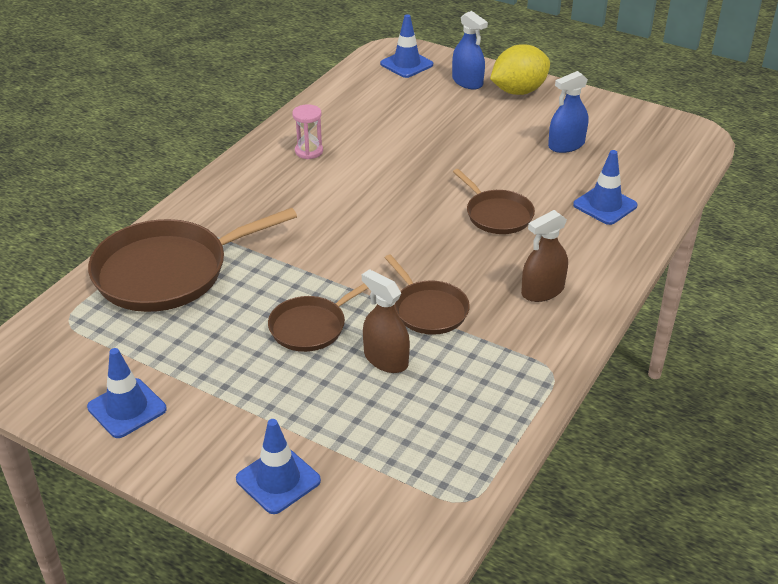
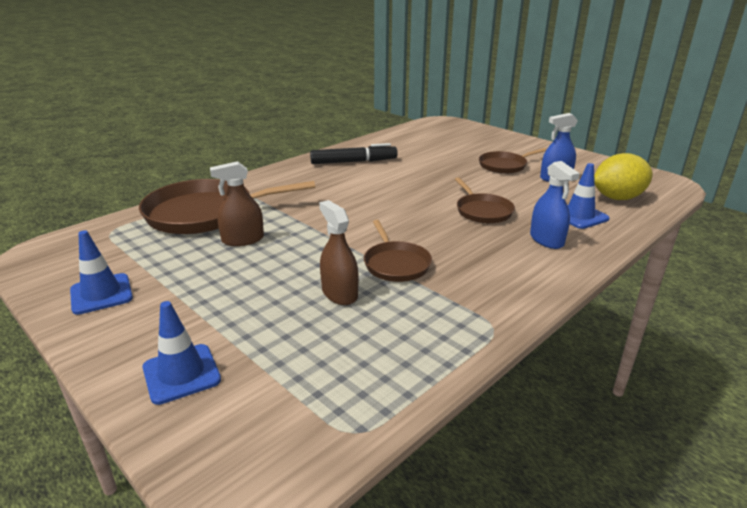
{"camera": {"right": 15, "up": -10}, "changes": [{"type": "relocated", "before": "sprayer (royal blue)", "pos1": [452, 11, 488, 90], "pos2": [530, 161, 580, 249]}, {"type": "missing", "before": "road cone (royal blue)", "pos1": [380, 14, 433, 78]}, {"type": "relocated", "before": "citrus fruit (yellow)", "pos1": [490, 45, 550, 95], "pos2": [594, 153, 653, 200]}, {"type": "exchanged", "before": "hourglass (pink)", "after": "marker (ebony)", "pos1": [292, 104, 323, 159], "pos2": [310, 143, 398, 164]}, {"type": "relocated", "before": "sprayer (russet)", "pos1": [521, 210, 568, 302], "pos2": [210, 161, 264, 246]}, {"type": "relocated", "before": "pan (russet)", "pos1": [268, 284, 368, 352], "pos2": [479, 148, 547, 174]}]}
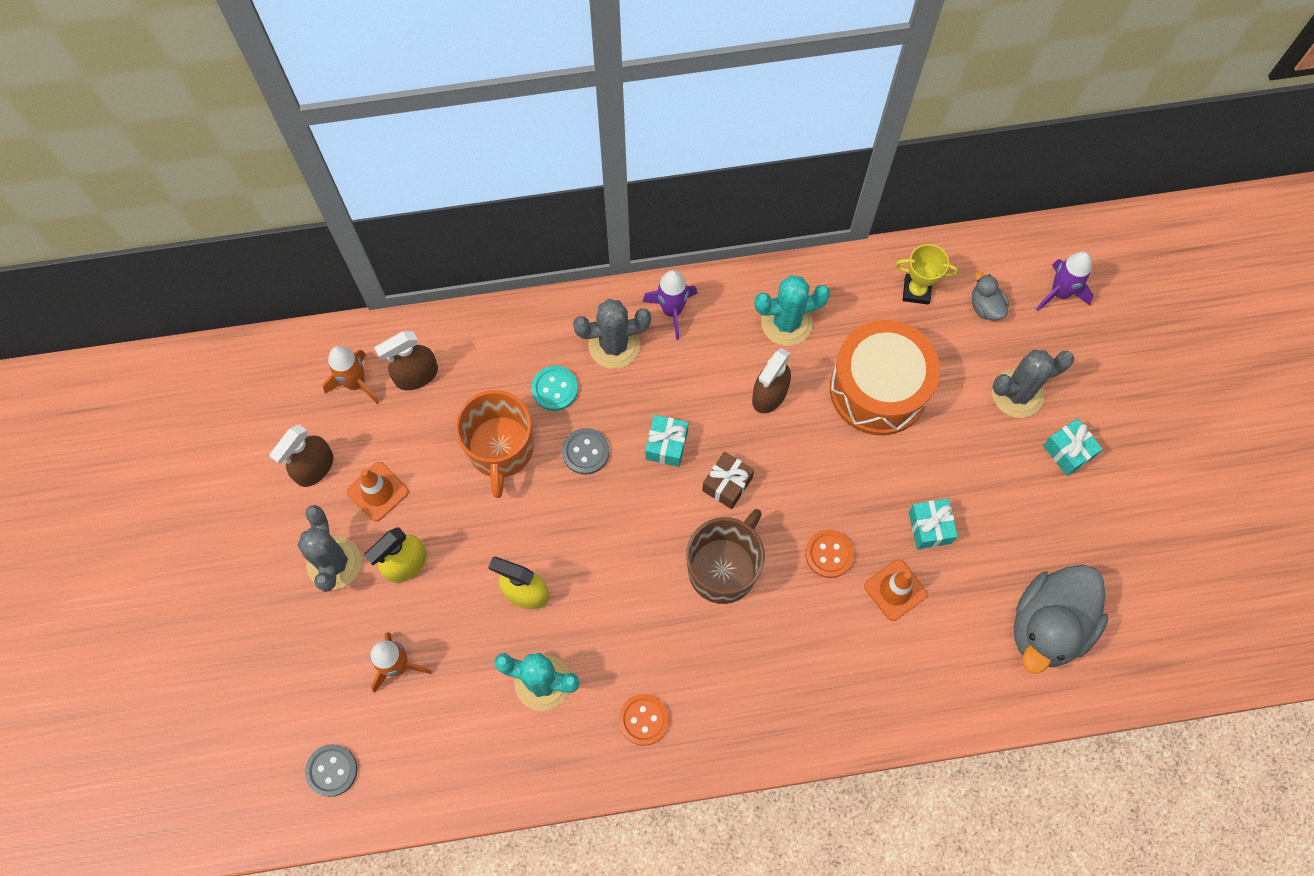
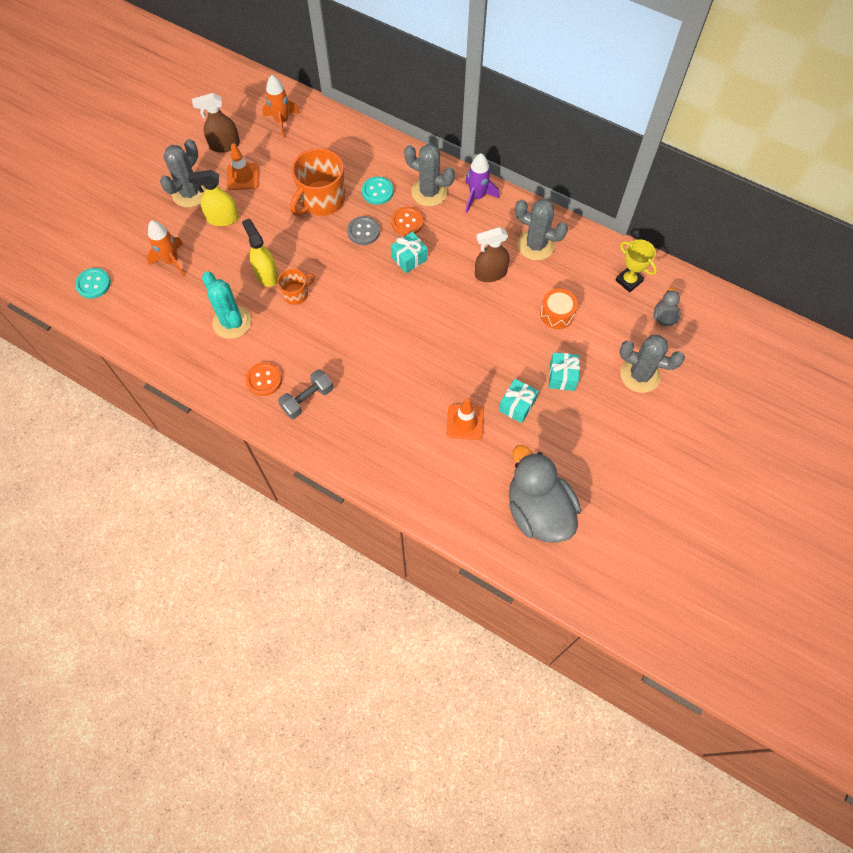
{"camera": {"right": 40, "up": -5}, "changes": [{"type": "missing", "before": "rocket (violet)", "pos1": [1036, 251, 1094, 311]}, {"type": "colour", "before": "prickly plant (teal)", "after": "prickly plant (gray)", "pos1": [754, 275, 830, 346], "pos2": [515, 199, 568, 261]}, {"type": "size", "before": "snare drum (bright orange)", "pos1": [830, 320, 940, 435], "pos2": [540, 288, 578, 329], "scale": 0.47}, {"type": "missing", "before": "sprayer (russet)", "pos1": [374, 331, 438, 391]}, {"type": "relocated", "before": "gift (teal)", "pos1": [1043, 418, 1103, 476], "pos2": [549, 352, 580, 391]}, {"type": "missing", "before": "gift (russet)", "pos1": [702, 451, 754, 509]}, {"type": "missing", "before": "mug (russet)", "pos1": [686, 509, 765, 604]}, {"type": "relocated", "before": "sewing button (bright orange)", "pos1": [805, 530, 854, 578], "pos2": [391, 207, 424, 236]}, {"type": "spun", "before": "rubber duck (gray)", "pos1": [1014, 565, 1108, 674], "pos2": [509, 445, 581, 543], "turn": 75}, {"type": "colour", "before": "sewing button (gray)", "after": "sewing button (teal)", "pos1": [305, 744, 357, 797], "pos2": [75, 268, 111, 299]}, {"type": "appeared", "after": "mug (bright orange)", "pos2": [278, 269, 315, 305]}, {"type": "appeared", "after": "hand weight (gray)", "pos2": [278, 370, 333, 419]}]}
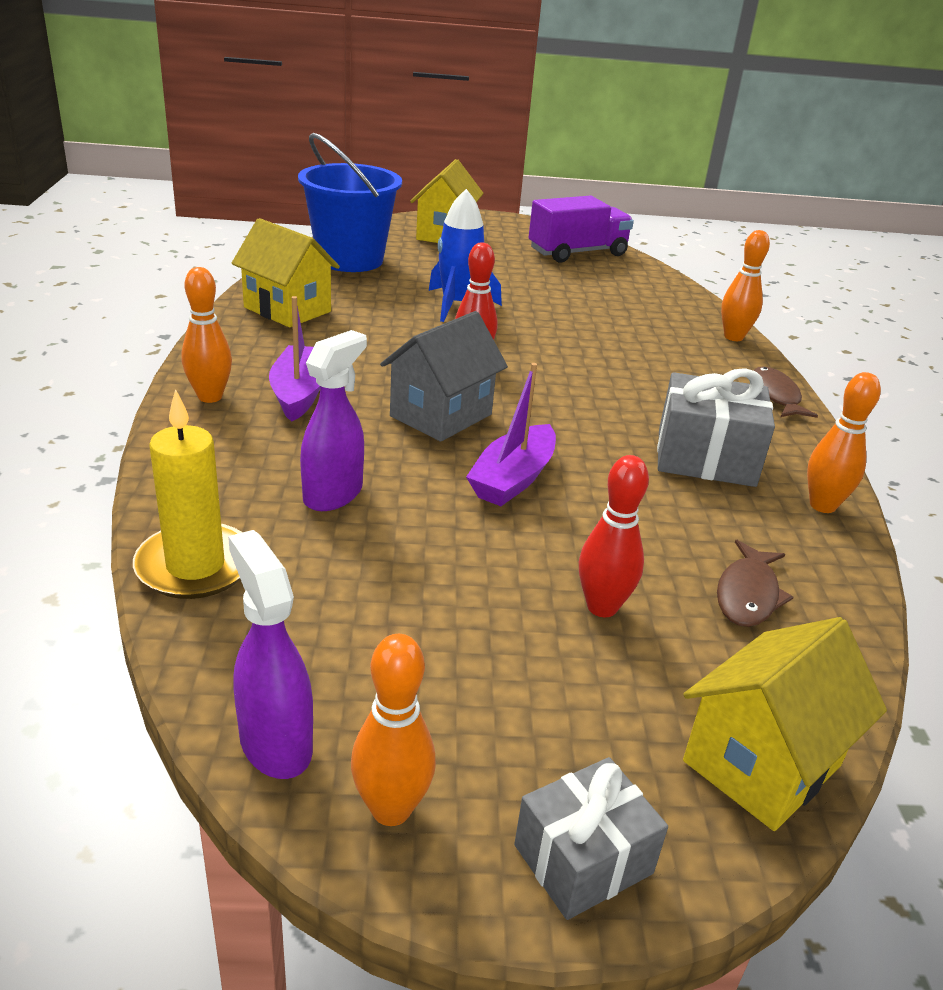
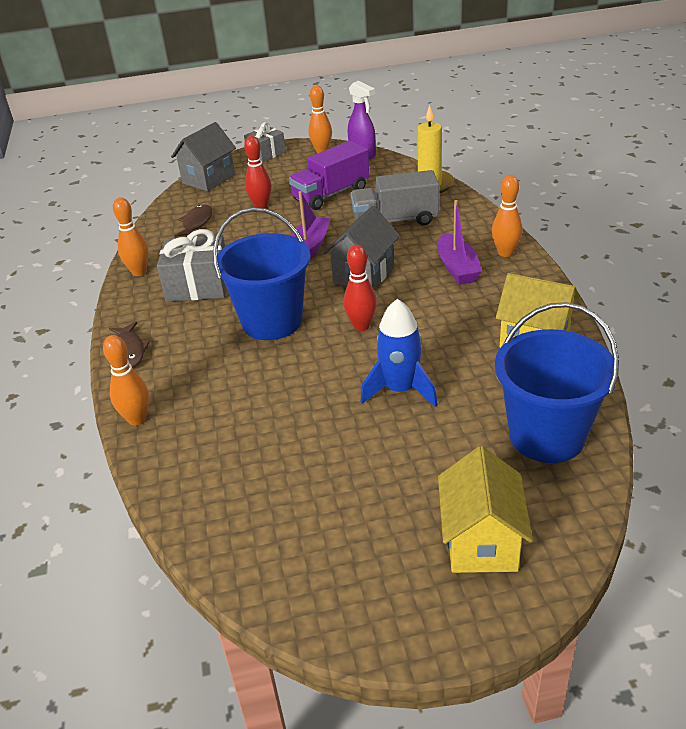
{"camera": {"right": 175, "up": 5}, "changes": [{"type": "relocated", "before": "lorry (violet)", "pos1": [529, 196, 634, 263], "pos2": [289, 141, 370, 210]}, {"type": "exchanged", "before": "sprayer (violet)", "after": "lorry (gray)", "pos1": [300, 330, 367, 511], "pos2": [351, 170, 439, 226]}, {"type": "colour", "before": "toy house (yellow)", "after": "toy house (gray)", "pos1": [683, 617, 887, 831], "pos2": [171, 122, 236, 191]}, {"type": "appeared", "after": "bucket (royal blue)", "pos2": [213, 208, 311, 340]}]}
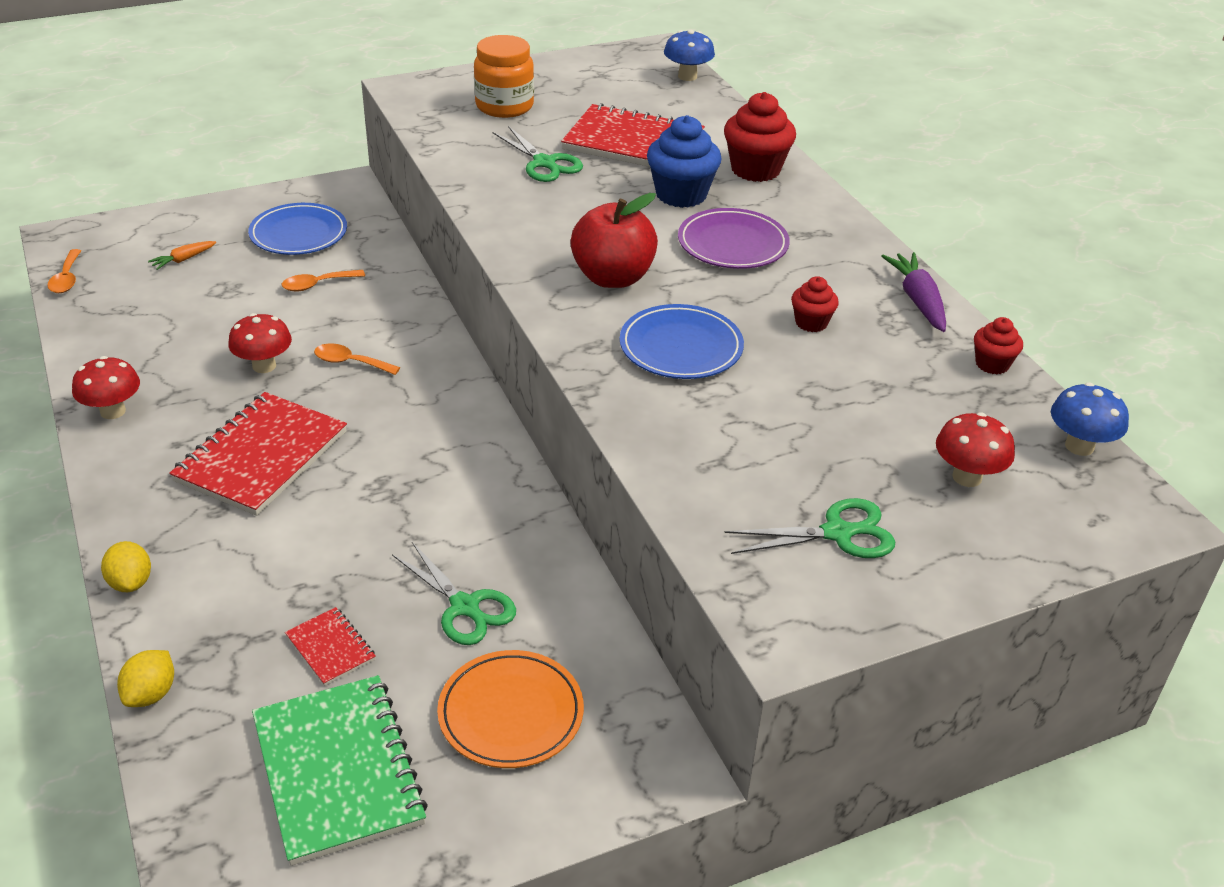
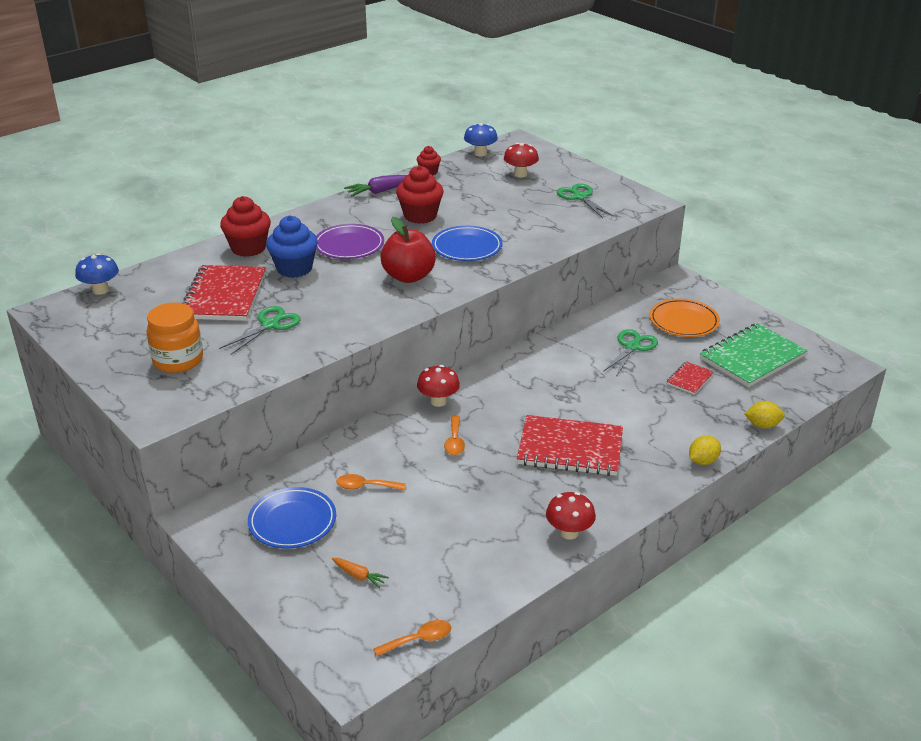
{"camera": {"right": -105, "up": -5}, "changes": [{"type": "spun", "before": "teaspoon (bright orange)", "pos1": [282, 270, 365, 291], "pos2": [336, 474, 406, 490], "turn": 135}, {"type": "size", "before": "cupcake (crimson)", "pos1": [791, 276, 839, 332], "pos2": [396, 165, 444, 224], "scale": 1.8}, {"type": "relocated", "before": "toadstool (crimson)", "pos1": [228, 313, 292, 373], "pos2": [417, 365, 460, 407]}]}
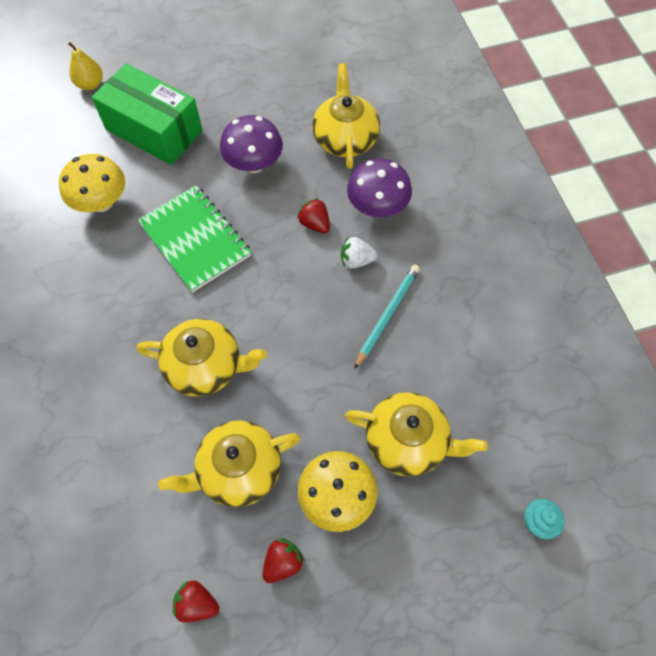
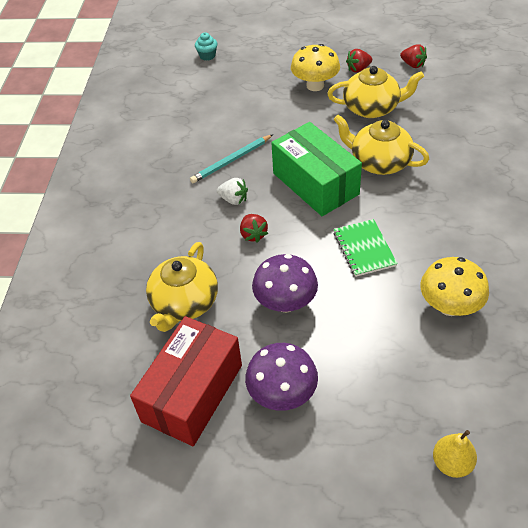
{"camera": {"right": -155, "up": -15}, "changes": [{"type": "relocated", "before": "parcel (green)", "pos1": [92, 63, 203, 165], "pos2": [272, 122, 362, 216]}, {"type": "relocated", "before": "toadstool (violet)", "pos1": [347, 159, 412, 217], "pos2": [245, 343, 318, 411]}, {"type": "size", "before": "notebook (green)", "pos1": [138, 185, 251, 293], "pos2": [334, 219, 398, 277], "scale": 0.66}, {"type": "missing", "before": "china teapot (yellow)", "pos1": [345, 392, 488, 477]}, {"type": "appeared", "after": "parcel (crimson)", "pos2": [130, 316, 242, 446]}]}
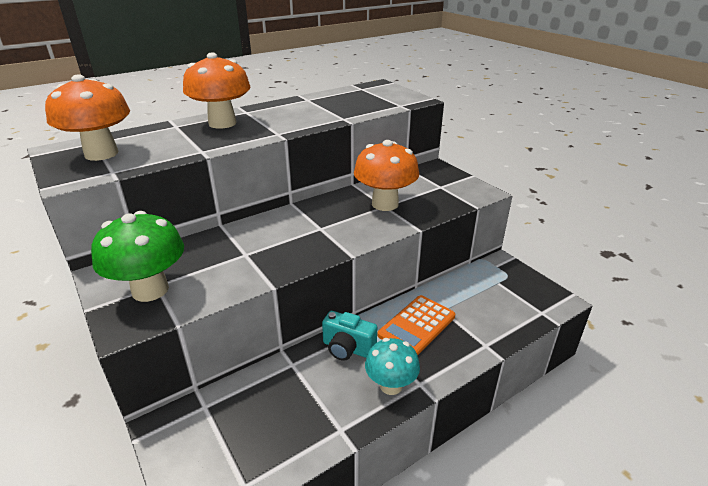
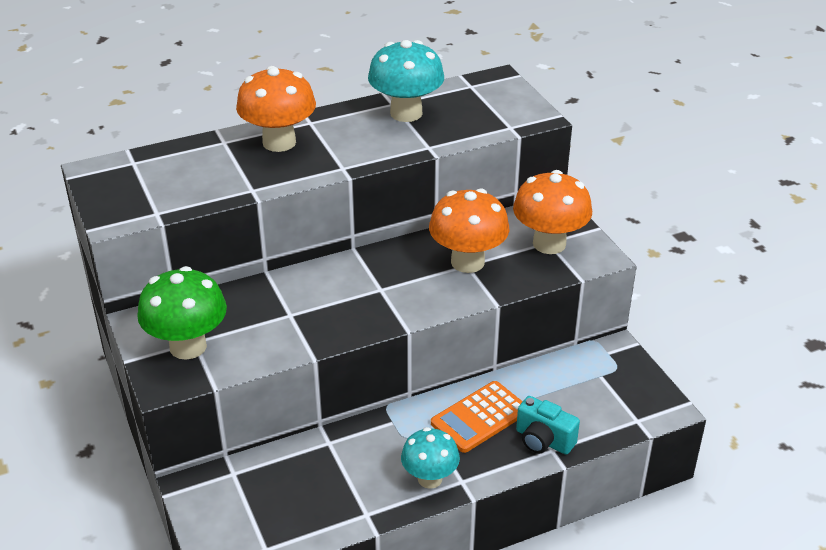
{"camera": {"right": 10, "up": 5}, "changes": [{"type": "relocated", "before": "toadstool (bright orange)", "pos1": [45, 74, 130, 161], "pos2": [513, 170, 592, 254]}, {"type": "relocated", "before": "camera (teal)", "pos1": [322, 311, 377, 361], "pos2": [516, 396, 580, 455]}, {"type": "appeared", "after": "toadstool (teal)", "pos2": [368, 40, 444, 122]}]}
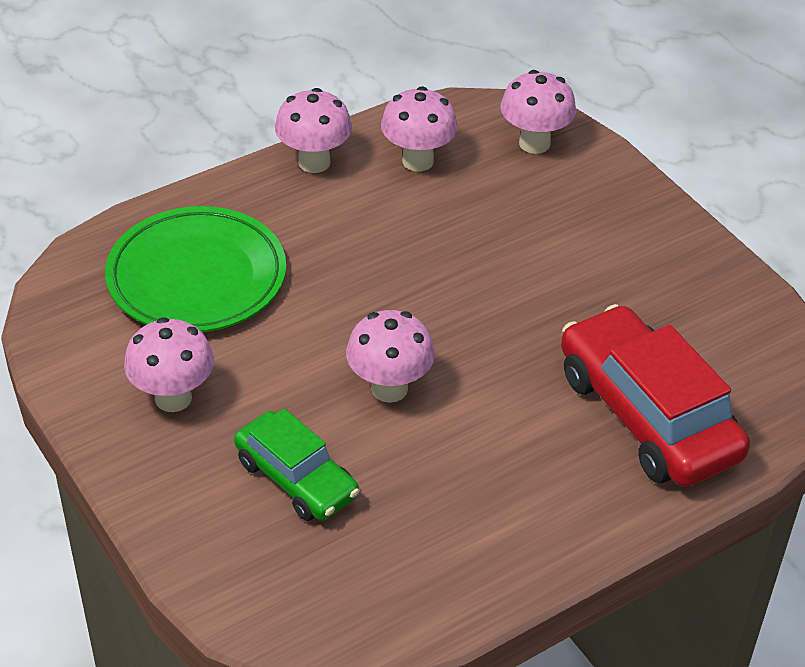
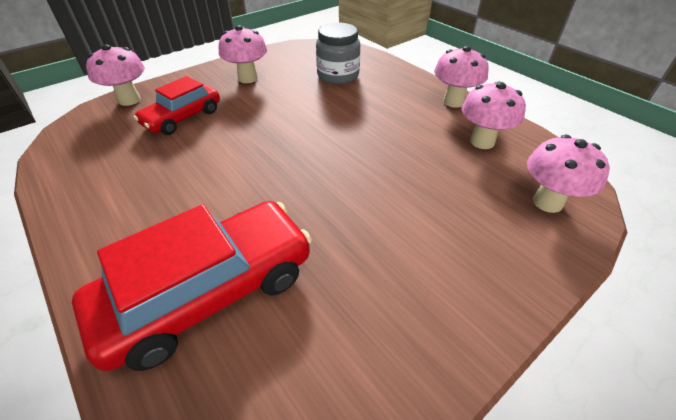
{"camera": {"right": 85, "up": 0}, "changes": [{"type": "exchanged", "before": "dinner plate (green)", "after": "jar (gray)", "pos1": [105, 206, 286, 332], "pos2": [316, 23, 360, 85]}, {"type": "relocated", "before": "toadstool (pink)", "pos1": [346, 310, 435, 403], "pos2": [86, 44, 145, 106]}, {"type": "colour", "before": "toy car (green)", "after": "toy car (crimson)", "pos1": [234, 408, 359, 521], "pos2": [134, 76, 220, 135]}]}
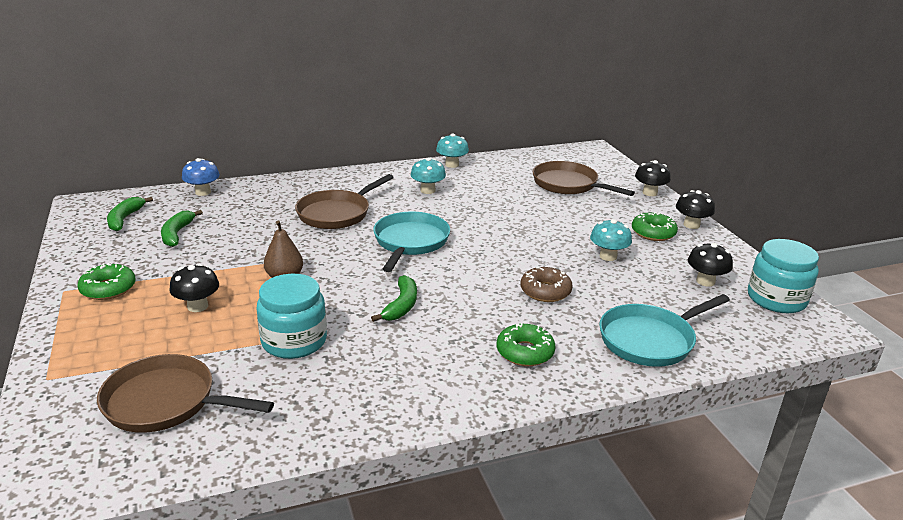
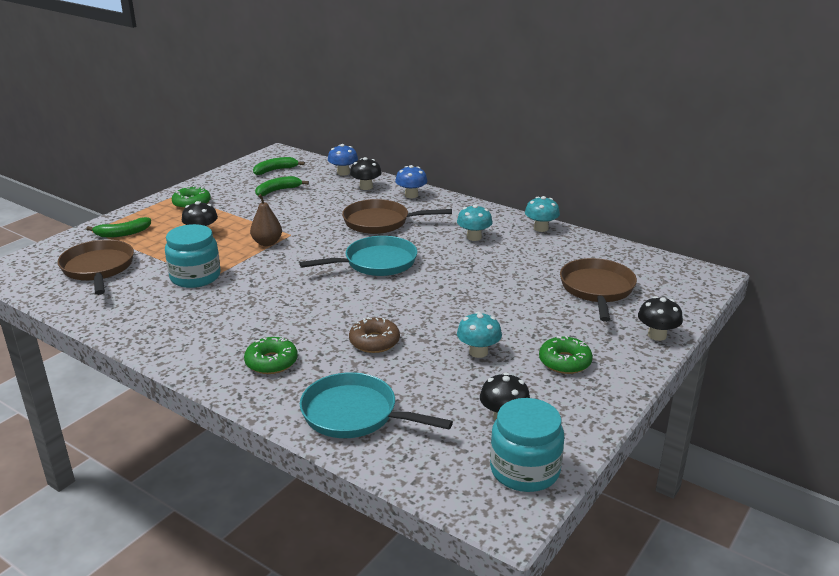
{"camera": {"right": 55, "up": 0}, "changes": [{"type": "relocated", "before": "toadstool (ebony)", "pos1": [676, 190, 715, 229], "pos2": [350, 157, 382, 190]}, {"type": "relocated", "before": "banana fruit (green)", "pos1": [371, 275, 417, 322], "pos2": [86, 217, 151, 238]}, {"type": "appeared", "after": "toadstool (royal blue)", "pos2": [395, 165, 427, 198]}]}
